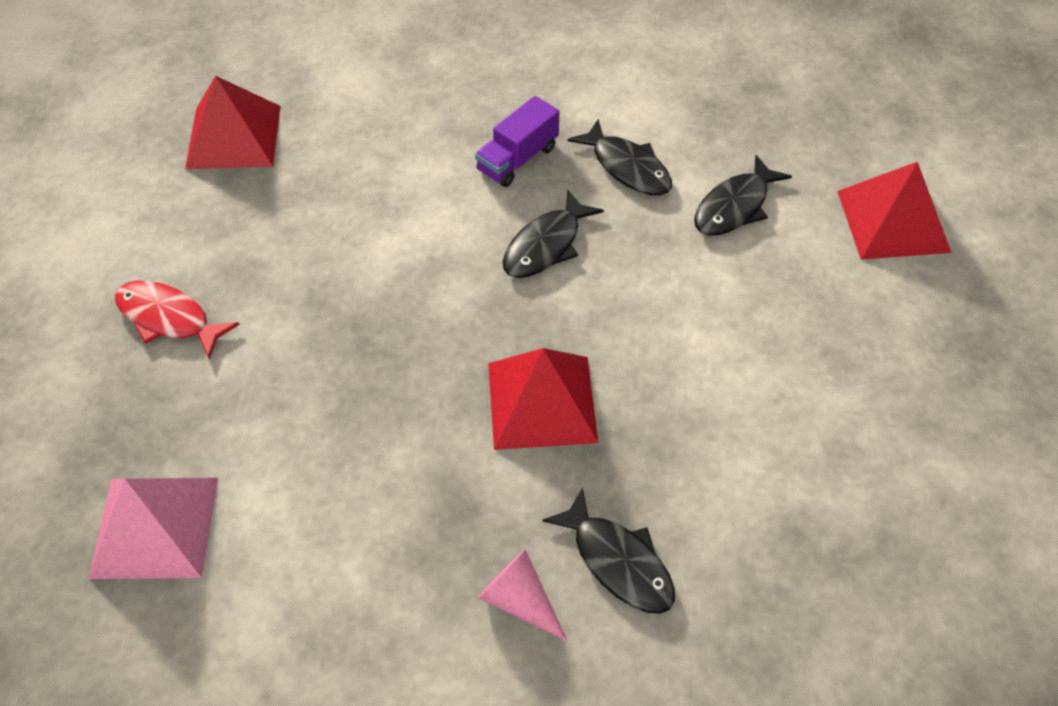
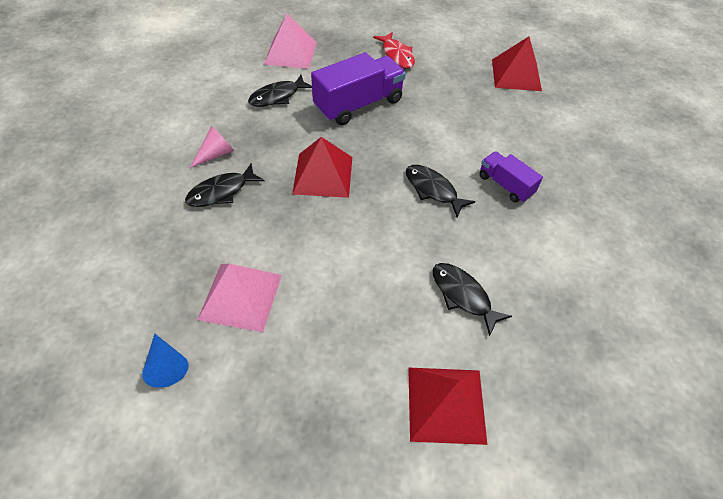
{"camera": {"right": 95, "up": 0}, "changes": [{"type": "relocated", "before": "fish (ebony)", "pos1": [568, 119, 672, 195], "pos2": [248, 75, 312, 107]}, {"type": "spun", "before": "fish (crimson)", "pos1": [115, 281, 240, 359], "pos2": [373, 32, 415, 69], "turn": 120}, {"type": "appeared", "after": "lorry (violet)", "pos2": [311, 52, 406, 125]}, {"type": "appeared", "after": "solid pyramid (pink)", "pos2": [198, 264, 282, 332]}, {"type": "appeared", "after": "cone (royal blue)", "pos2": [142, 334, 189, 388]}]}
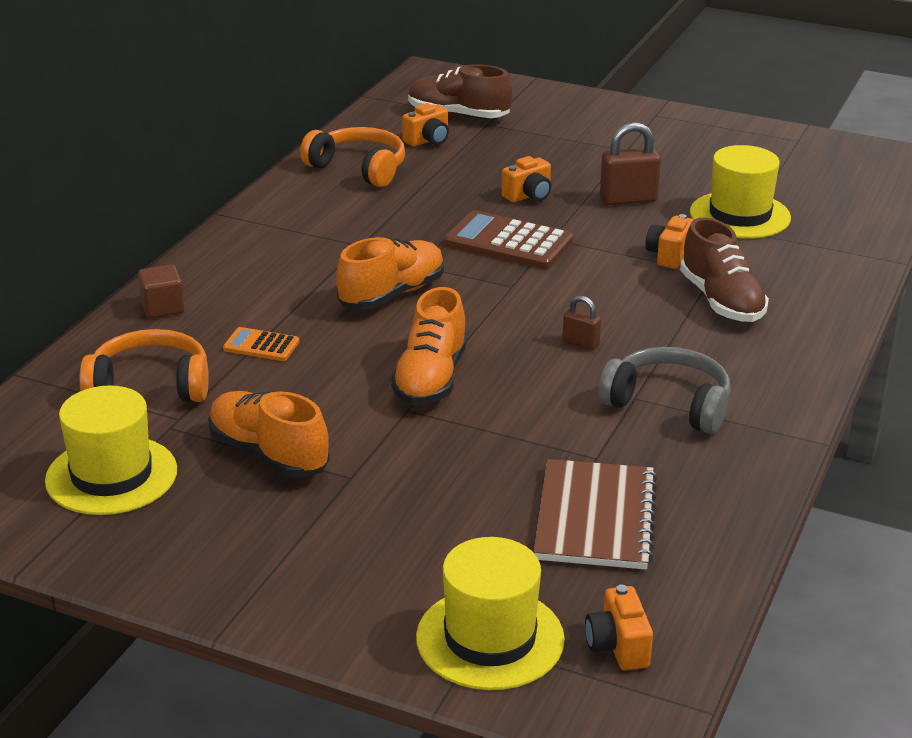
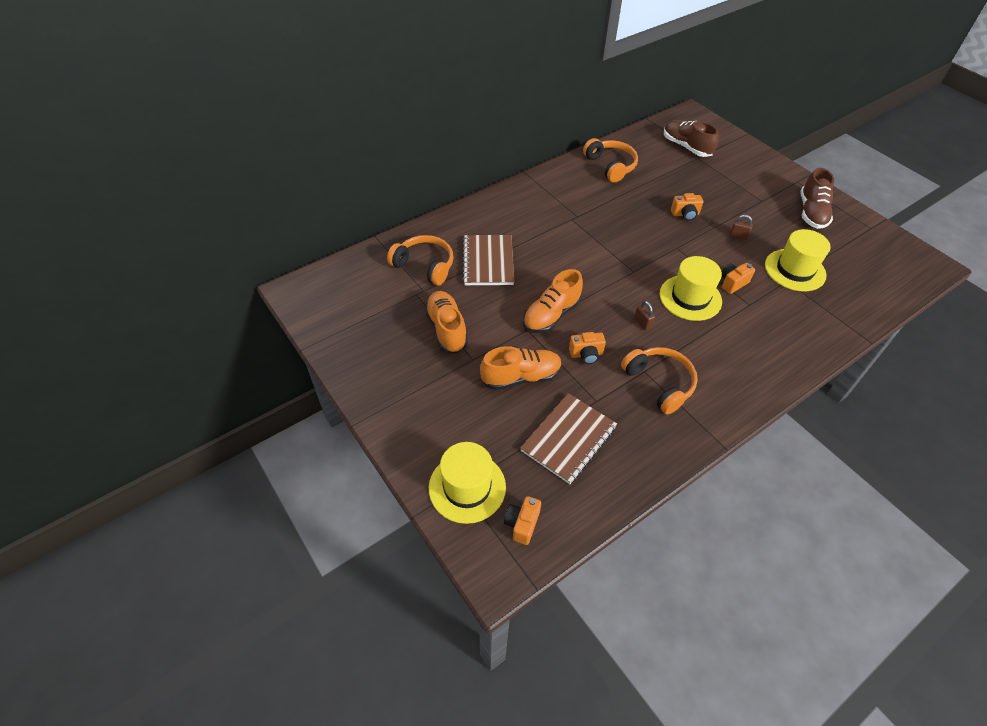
{"camera": {"right": 30, "up": 20}, "changes": [{"type": "relocated", "before": "camera (bright orange)", "pos1": [402, 103, 449, 147], "pos2": [569, 332, 606, 364]}, {"type": "size", "before": "lock (russet)", "pos1": [600, 122, 661, 205], "pos2": [729, 215, 753, 240], "scale": 0.56}, {"type": "missing", "before": "adding machine (russet)", "pos1": [444, 210, 573, 269]}, {"type": "relocated", "before": "sneaker (russet)", "pos1": [680, 217, 769, 322], "pos2": [800, 168, 834, 229]}, {"type": "relocated", "before": "sneaker (bright orange)", "pos1": [336, 237, 444, 309], "pos2": [480, 346, 562, 390]}, {"type": "missing", "before": "block (russet)", "pos1": [138, 265, 184, 318]}, {"type": "exchanged", "before": "adding machine (bright orange)", "after": "notebook (russet)", "pos1": [223, 327, 299, 361], "pos2": [462, 235, 514, 285]}, {"type": "colour", "before": "headset (gray)", "after": "headset (bright orange)", "pos1": [598, 347, 731, 434], "pos2": [621, 347, 698, 414]}, {"type": "relocated", "before": "tall hat (yellow)", "pos1": [45, 385, 177, 515], "pos2": [660, 256, 722, 321]}]}
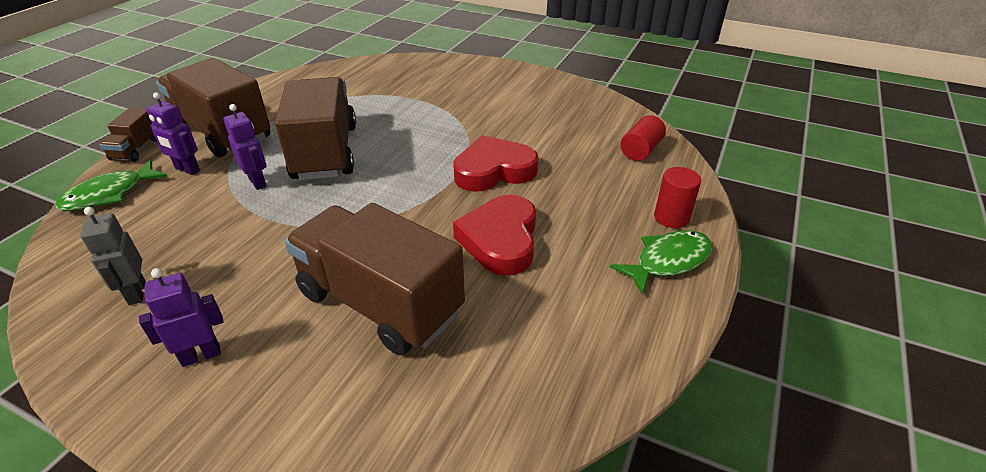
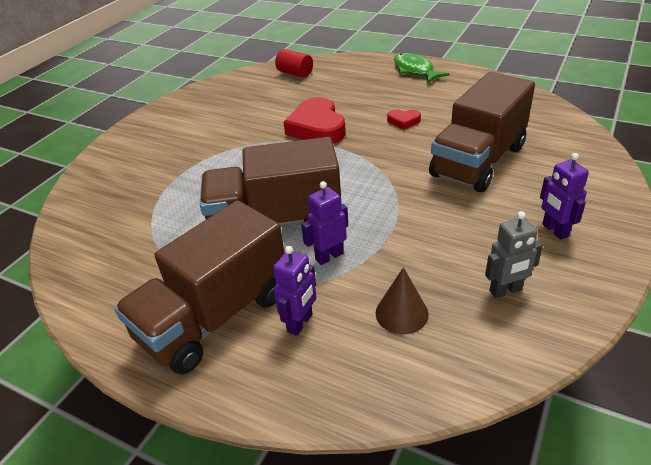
{"camera": {"right": -85, "up": 0}, "changes": [{"type": "missing", "before": "lorry (russet)", "pos1": [100, 107, 157, 162]}, {"type": "missing", "before": "fish (green)", "pos1": [56, 160, 167, 211]}, {"type": "missing", "before": "cylinder shape (crimson)", "pos1": [654, 167, 701, 228]}, {"type": "size", "before": "heart (crimson)", "pos1": [453, 195, 536, 276], "pos2": [387, 109, 421, 130], "scale": 0.48}, {"type": "appeared", "after": "cone (russet)", "pos2": [375, 267, 429, 334]}]}
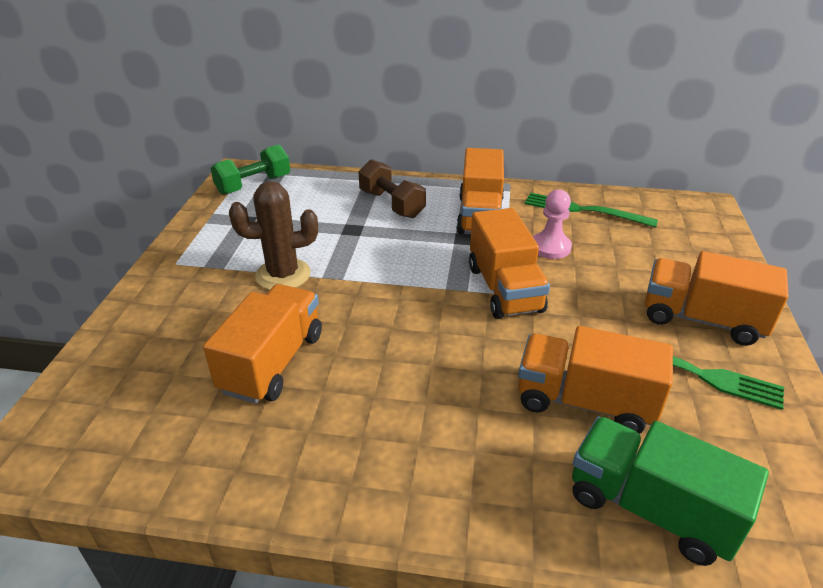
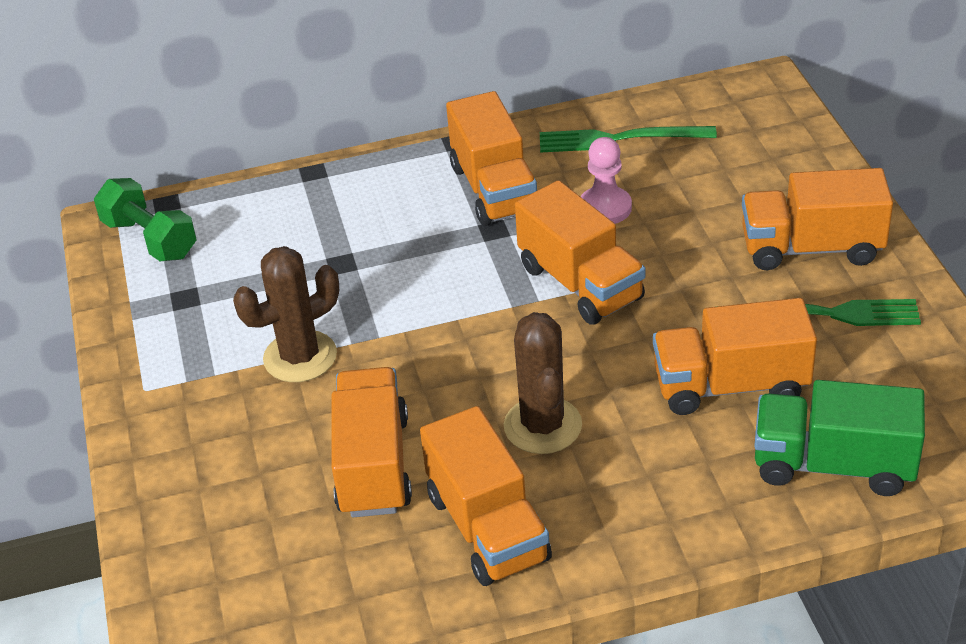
{"camera": {"right": -20, "up": 5}, "changes": [{"type": "spun", "before": "hand weight (green)", "pos1": [210, 145, 290, 195], "pos2": [94, 178, 196, 261], "turn": -75}, {"type": "missing", "before": "hand weight (russet)", "pos1": [359, 159, 426, 218]}, {"type": "appeared", "after": "prickly plant (russet)", "pos2": [504, 312, 582, 454]}, {"type": "appeared", "after": "lorry (bright orange)", "pos2": [420, 406, 552, 586]}]}
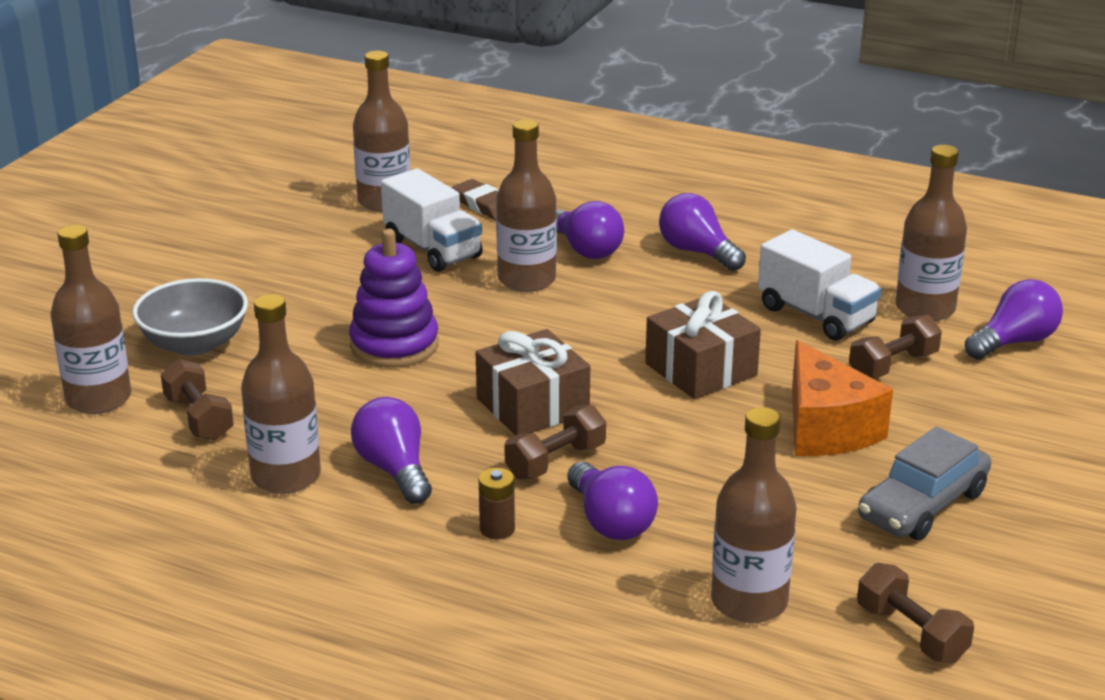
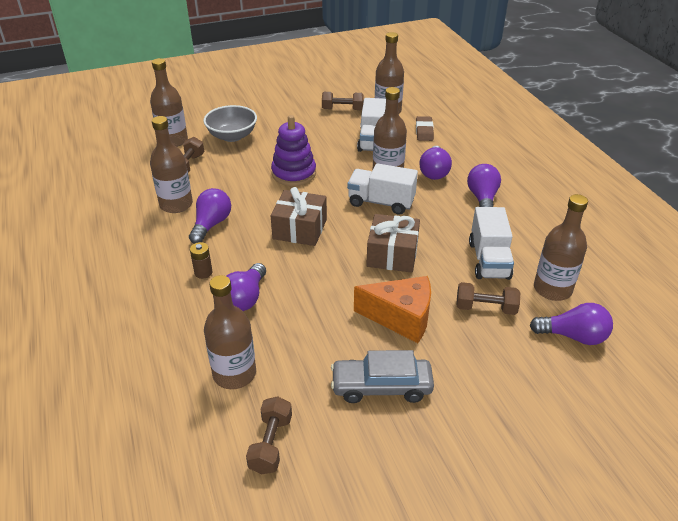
{"camera": {"right": 45, "up": 10}, "changes": [{"type": "spun", "before": "cheese (bright orange)", "pos1": [792, 340, 893, 456], "pos2": [354, 276, 431, 343], "turn": -105}, {"type": "relocated", "before": "hand weight (russet)", "pos1": [504, 405, 606, 480], "pos2": [322, 92, 364, 110]}, {"type": "appeared", "after": "lorry (white)", "pos2": [347, 163, 418, 215]}]}
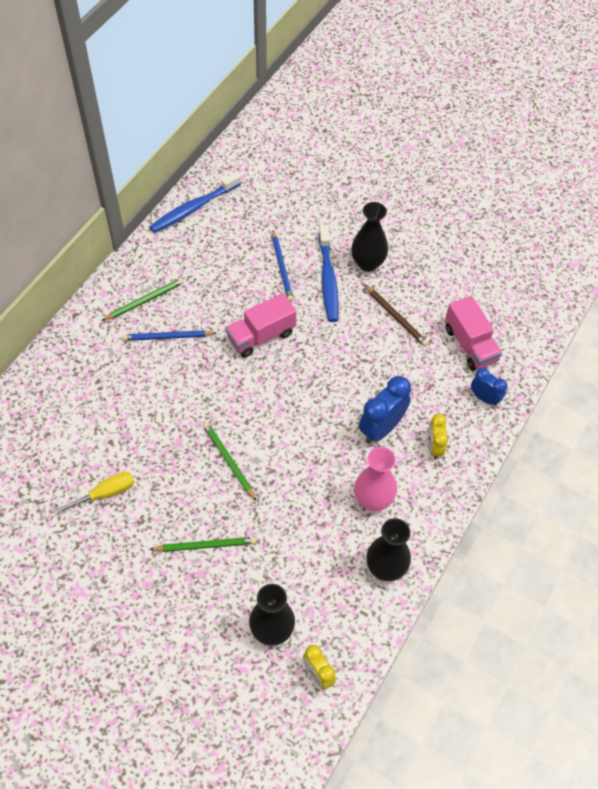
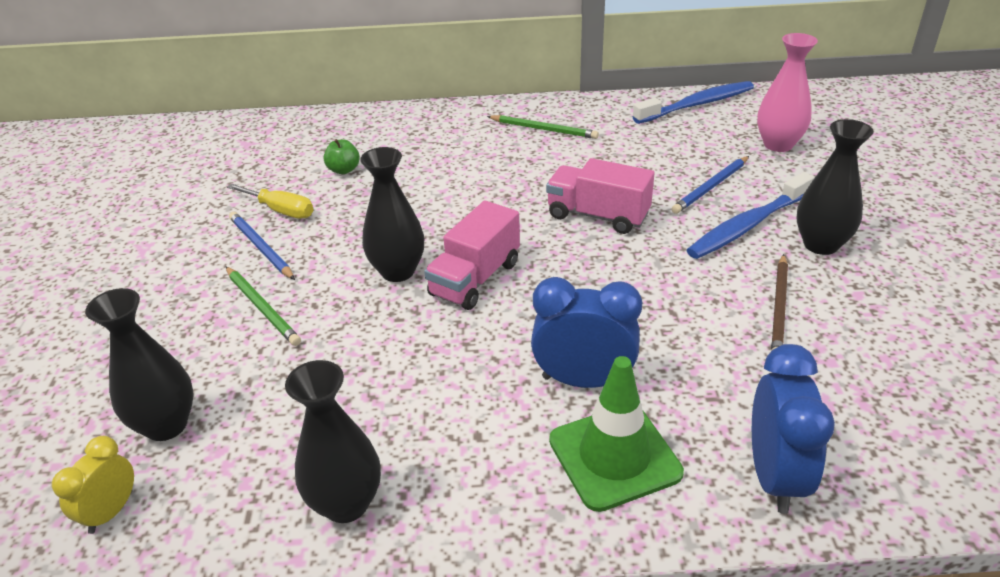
{"camera": {"right": 60, "up": -20}, "changes": [{"type": "spun", "before": "dental brush (royal blue)", "pos1": [149, 171, 242, 233], "pos2": [633, 81, 754, 124], "turn": 135}, {"type": "relocated", "before": "lorry (pink)", "pos1": [445, 296, 502, 371], "pos2": [424, 200, 520, 310]}, {"type": "relocated", "before": "pencil (royal blue)", "pos1": [122, 330, 216, 341], "pos2": [229, 212, 295, 280]}, {"type": "size", "before": "alarm clock (royal blue)", "pos1": [471, 368, 507, 406], "pos2": [752, 344, 835, 514], "scale": 1.65}, {"type": "exchanged", "before": "alarm clock (yellow)", "after": "road cone (green)", "pos1": [428, 414, 448, 459], "pos2": [549, 356, 684, 512]}, {"type": "exchanged", "before": "pencil (green)", "after": "vase (ebony)", "pos1": [203, 422, 256, 501], "pos2": [360, 147, 424, 282]}, {"type": "relocated", "before": "vase (pink)", "pos1": [354, 447, 397, 511], "pos2": [757, 33, 818, 152]}, {"type": "appeared", "after": "apple fruit (green)", "pos2": [324, 139, 360, 174]}]}
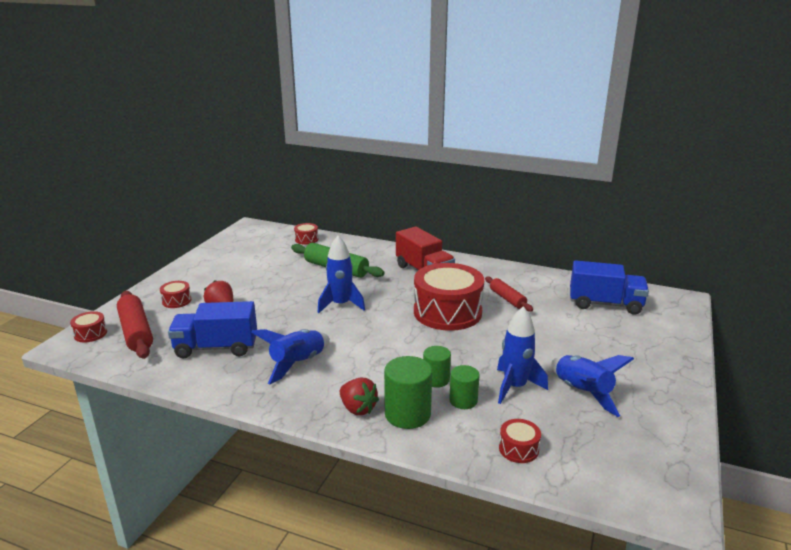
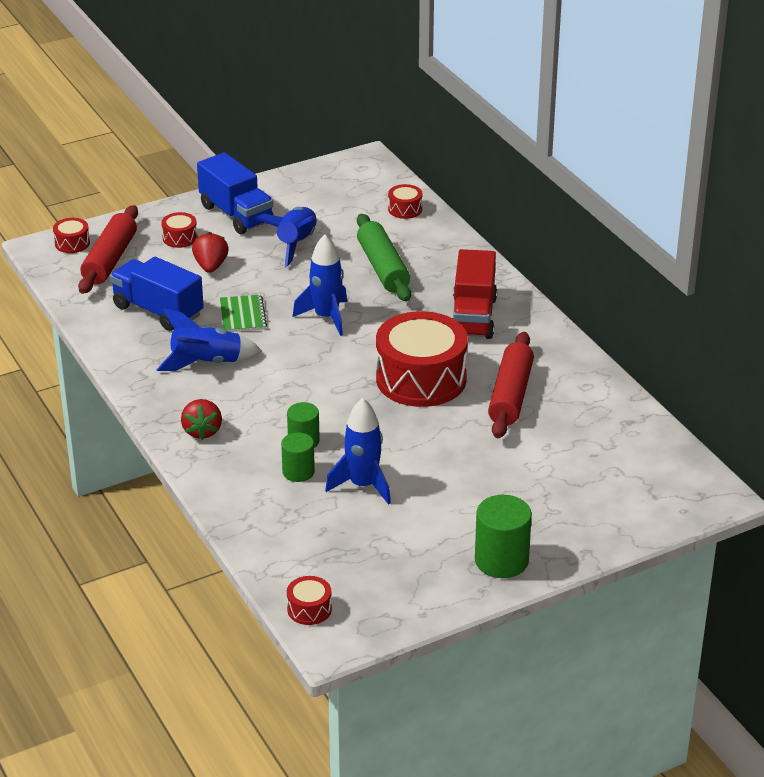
{"camera": {"right": 40, "up": 10}, "changes": [{"type": "relocated", "before": "lorry (royal blue)", "pos1": [570, 260, 649, 315], "pos2": [197, 152, 274, 234]}, {"type": "size", "before": "dough roller (crimson)", "pos1": [485, 276, 533, 312], "pos2": [488, 332, 534, 438], "scale": 1.63}, {"type": "relocated", "before": "rocket (royal blue)", "pos1": [551, 355, 634, 417], "pos2": [256, 207, 317, 267]}, {"type": "relocated", "before": "cylinder shape (green)", "pos1": [384, 356, 432, 429], "pos2": [475, 495, 532, 578]}, {"type": "relocated", "before": "snare drum (crimson)", "pos1": [499, 419, 541, 463], "pos2": [287, 576, 332, 625]}, {"type": "appeared", "after": "notebook (green)", "pos2": [220, 294, 267, 332]}]}
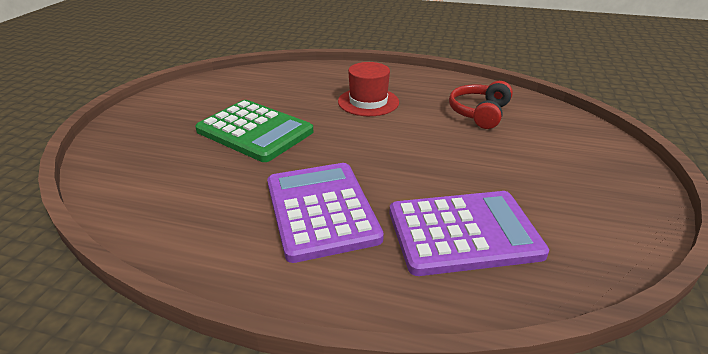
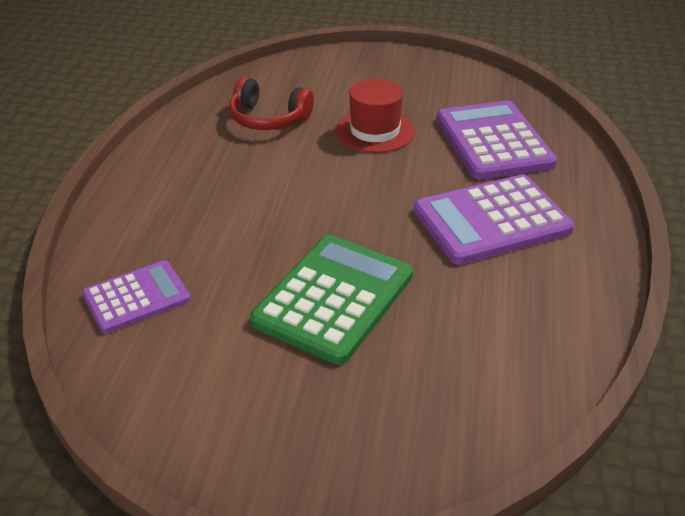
{"camera": {"right": -95, "up": 5}, "changes": [{"type": "relocated", "before": "tall hat (crimson)", "pos1": [338, 62, 399, 116], "pos2": [335, 79, 415, 153]}, {"type": "appeared", "after": "adding machine (violet)", "pos2": [82, 261, 191, 334]}]}
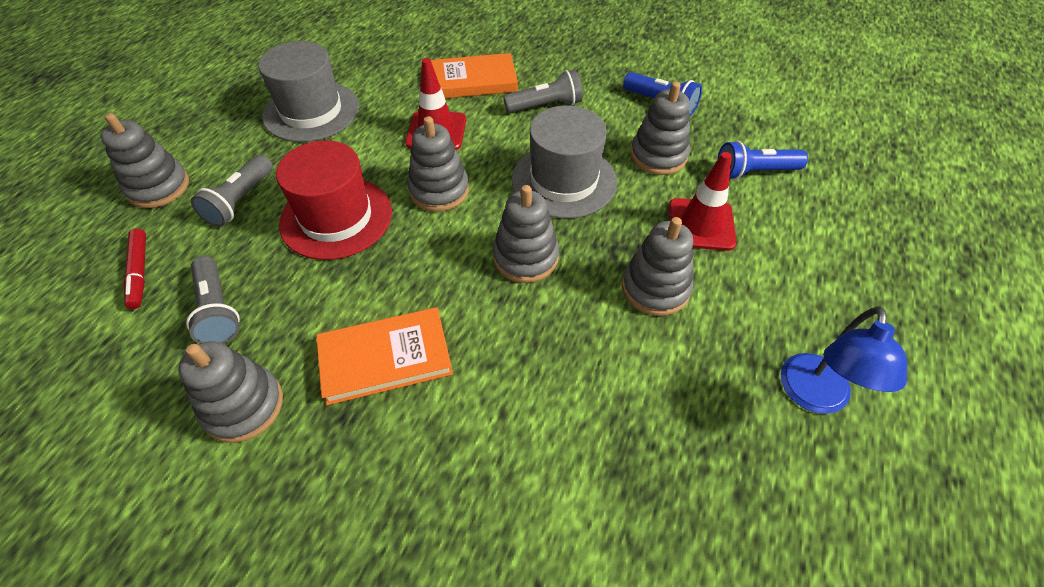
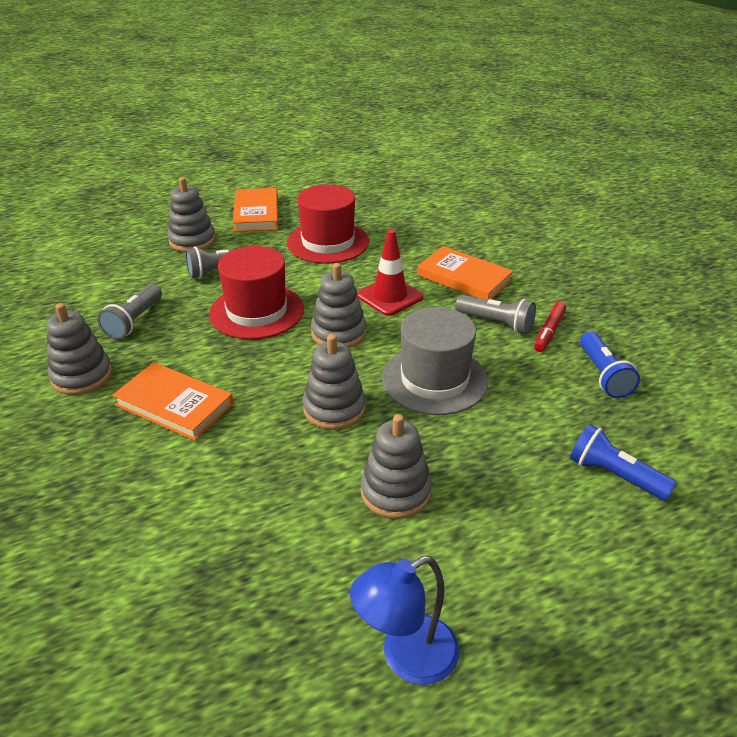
{"camera": {"right": 45, "up": -15}, "changes": [{"type": "colour", "before": "tall hat (gray)", "after": "tall hat (crimson)", "pos1": [258, 41, 359, 142], "pos2": [287, 184, 369, 264]}, {"type": "missing", "before": "stacking rings (gray)", "pos1": [631, 82, 690, 175]}, {"type": "missing", "before": "road cone (crimson)", "pos1": [669, 152, 737, 251]}, {"type": "relocated", "before": "marker (crimson)", "pos1": [124, 228, 146, 309], "pos2": [534, 302, 566, 352]}, {"type": "appeared", "after": "book (bright orange)", "pos2": [233, 188, 278, 232]}]}
